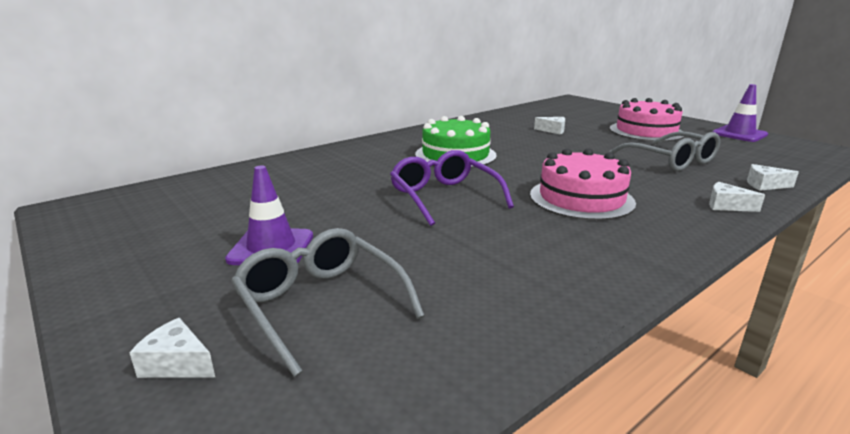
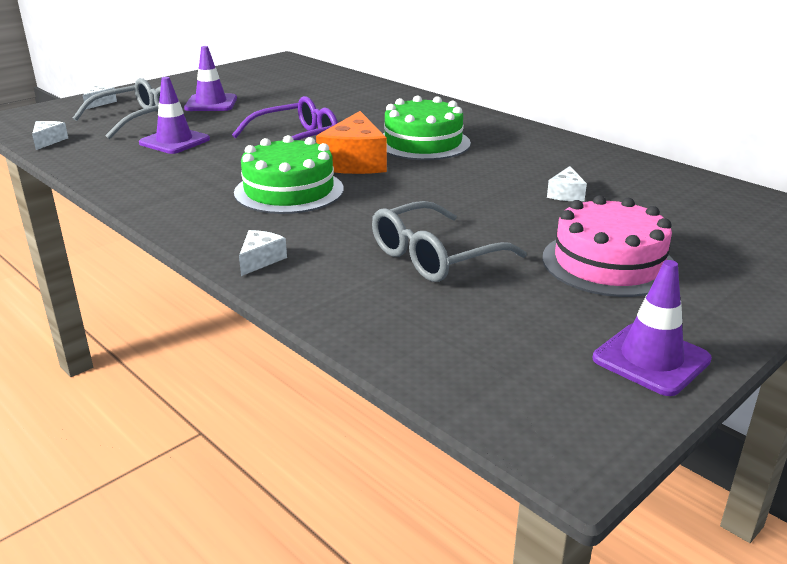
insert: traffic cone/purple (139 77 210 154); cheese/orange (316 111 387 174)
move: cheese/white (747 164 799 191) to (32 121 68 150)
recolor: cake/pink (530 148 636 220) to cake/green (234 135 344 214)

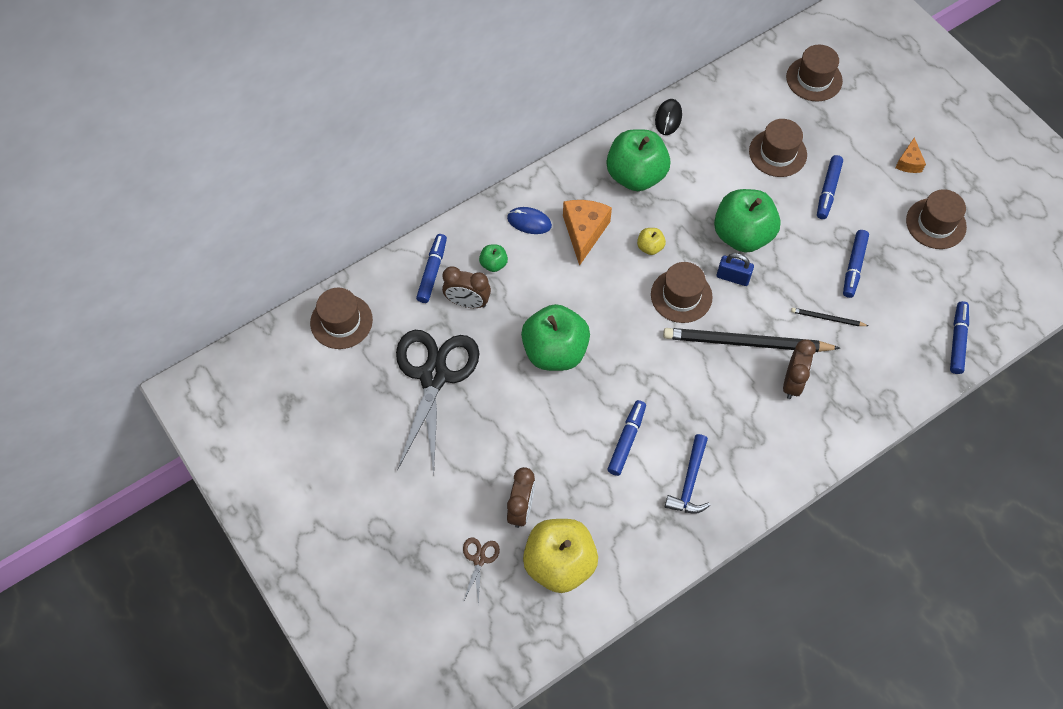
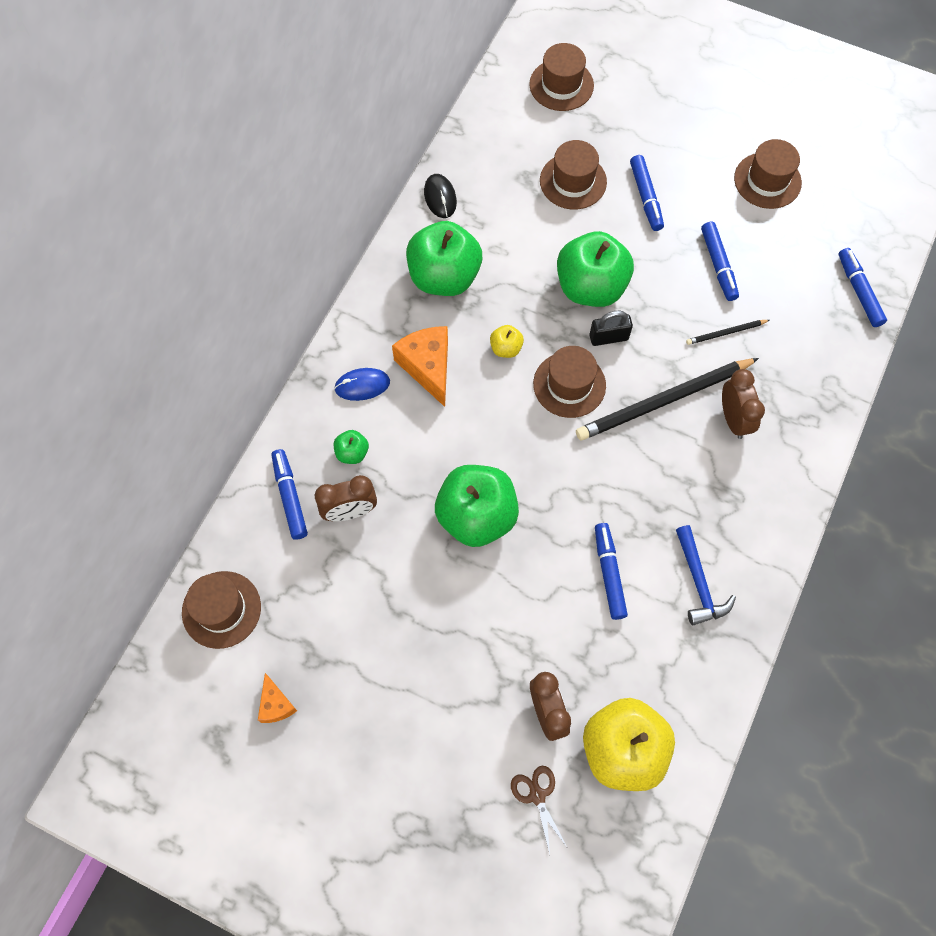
delete: scissors/black (396 330 480 474)
move: cheese/orange (895 137 926 173) to (258 673 297 723)
recolor: padlock/blue (717 253 754 286) to padlock/black (589 310 633 346)

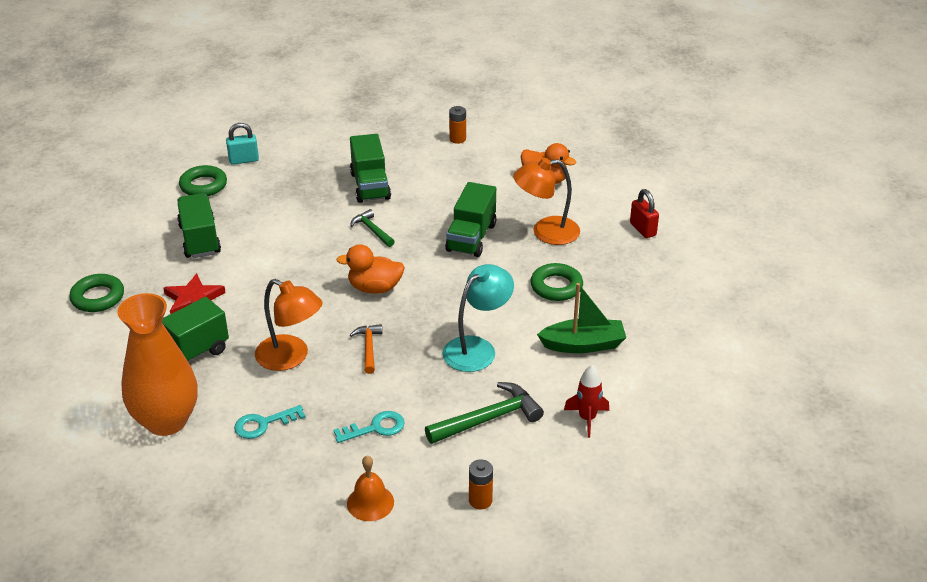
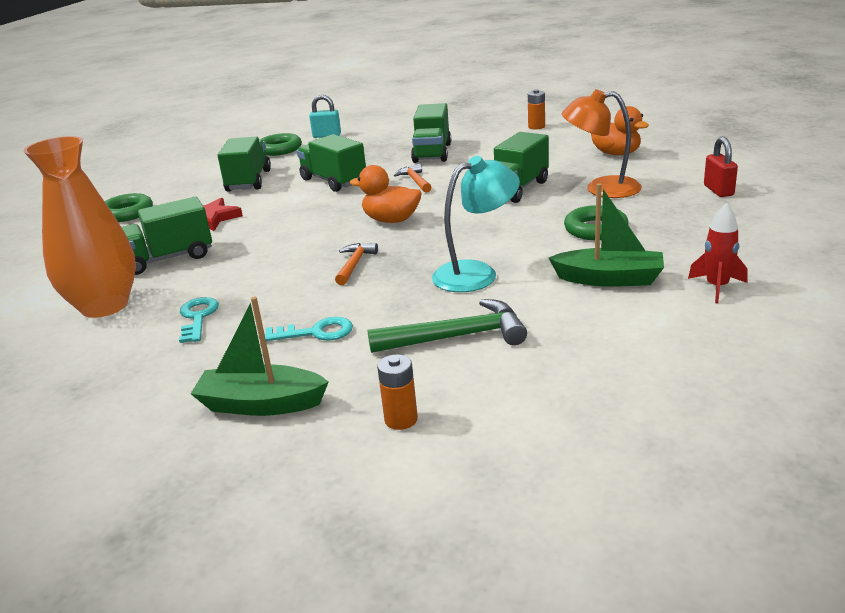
delete: lamp/orange (255 279 323 371)
insert: truck/green (297 134 366 192)
move: rocket/red (564 365 609 438) to (688 203 747 303)
replace: bell/orange (347 456 394 521) to boat/green (191 297 329 416)
recolor: hammer/green (350 209 395 247) to hammer/orange (394 163 431 193)
rotate: key/turquoise (234 405 306 439) = (179 297 219 343) 90 degrees clockwise

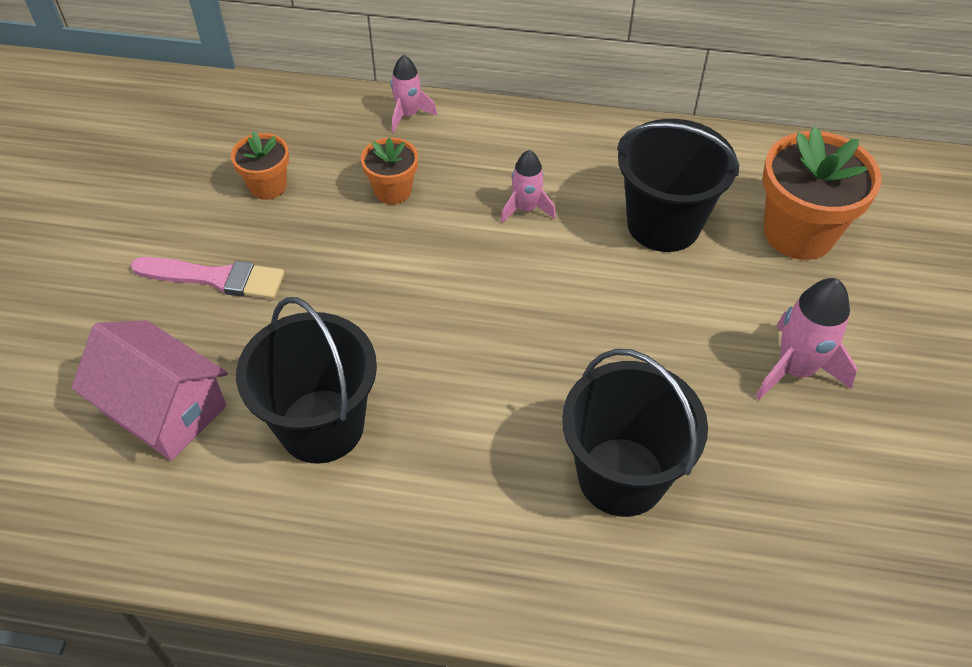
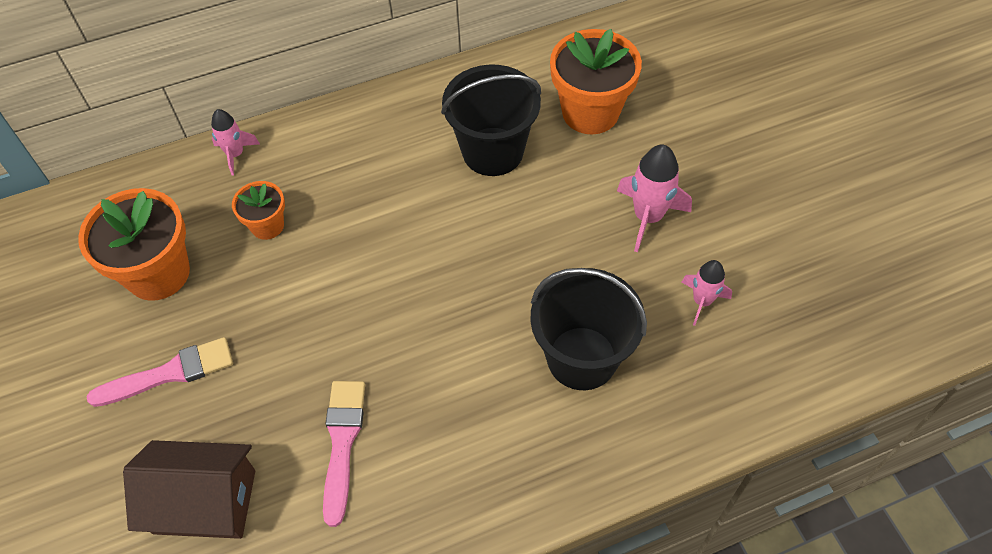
move: rocket/pink (501 150 556 223) to (681 260 732 326)
replace: bucket/black (236 297 377 464) to brush/pink (323 381 365 527)
recolor: house/pink (71 321 228 461) to house/brown (123 440 255 539)
resize: flower pot/orange (231 132 289 200) = (78 188 190 301) x1.84

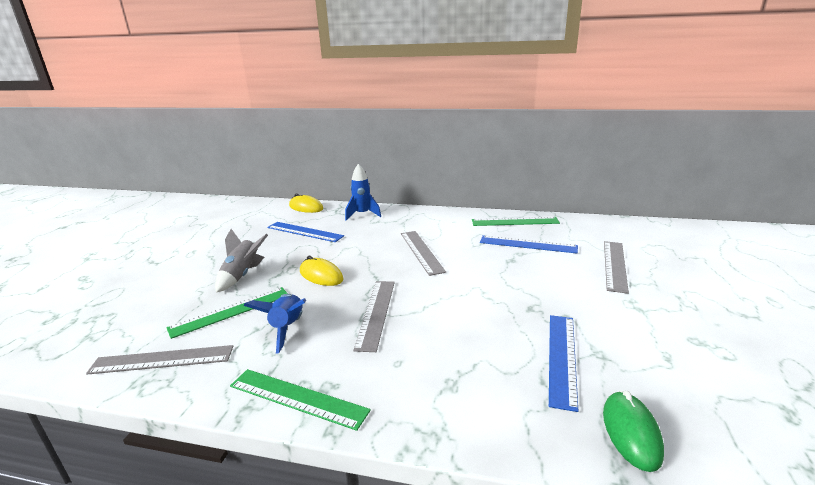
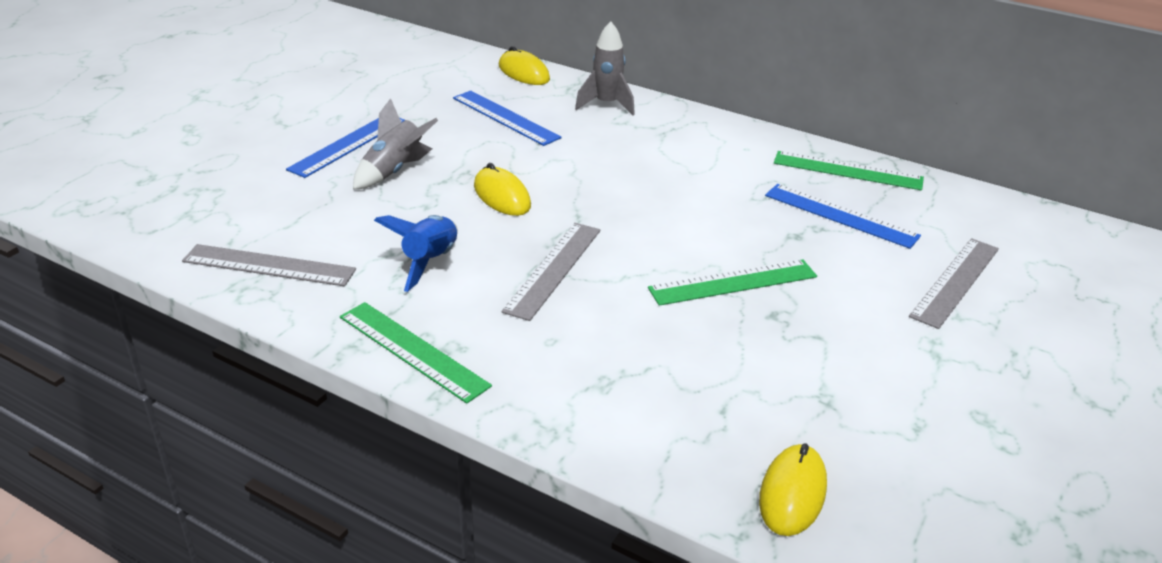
delete: ruler/grey (401 231 446 276)
move: ruler/blue (549 315 578 412) to (286 118 404 178); ruler/green (166 287 288 339) to (648 259 817 306)
recolor: rocket/blue (345 164 381 220) to rocket/grey (575 21 635 116); mouse/green (603 391 664 472) to mouse/yellow (759 443 827 536)

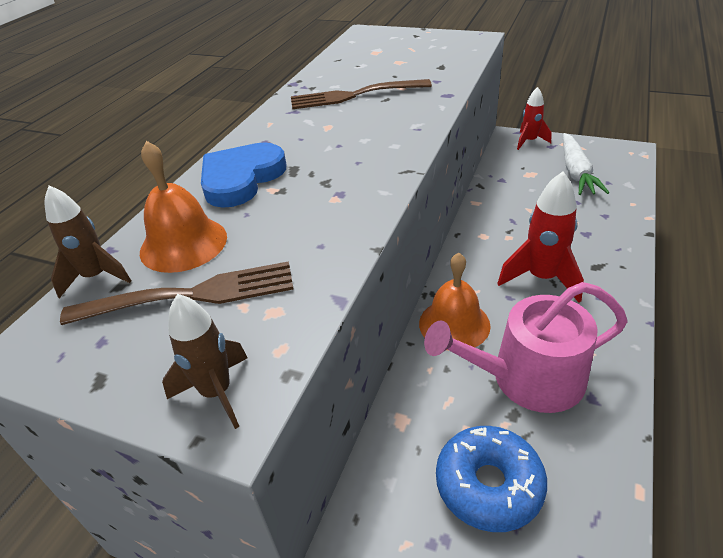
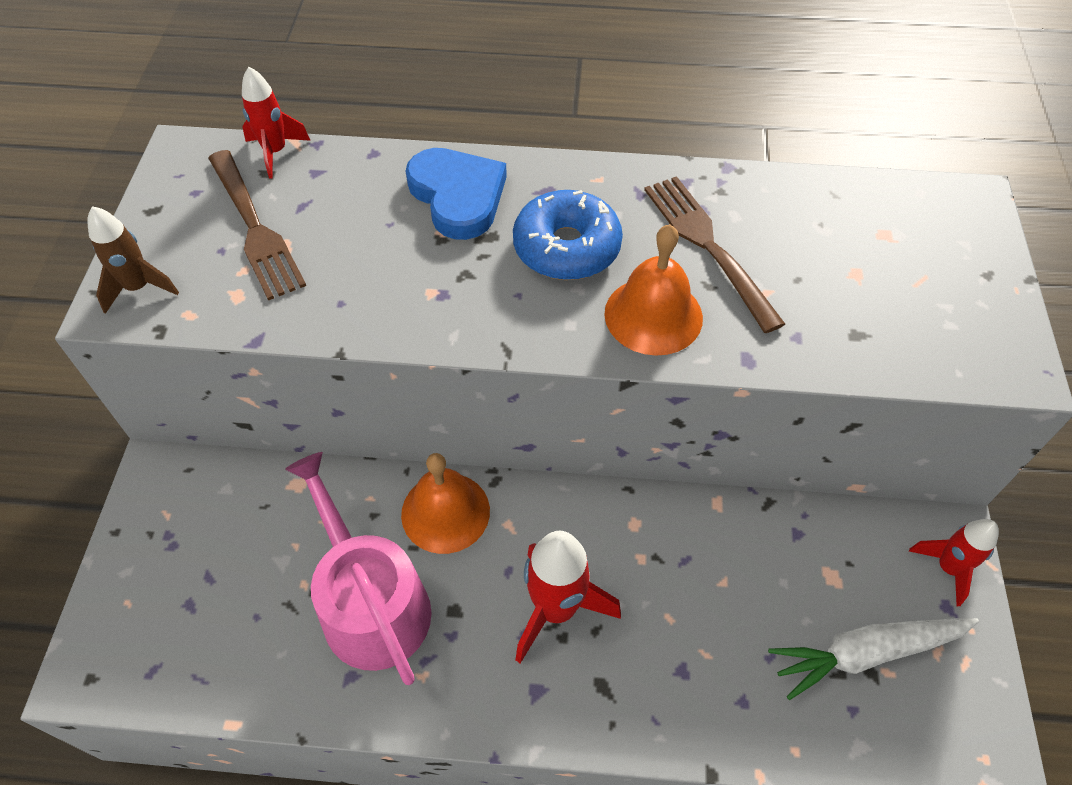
move: donut/blue (436 426 547 532) to (513 190 623 280); bell/orange (140 141 227 273) to (604 224 703 356)
recolor: rocket/brown (45 185 131 298) to rocket/red (242 67 311 179)
rotate: heart/blue (201 142 286 208) = (406 148 507 240) 45 degrees clockwise

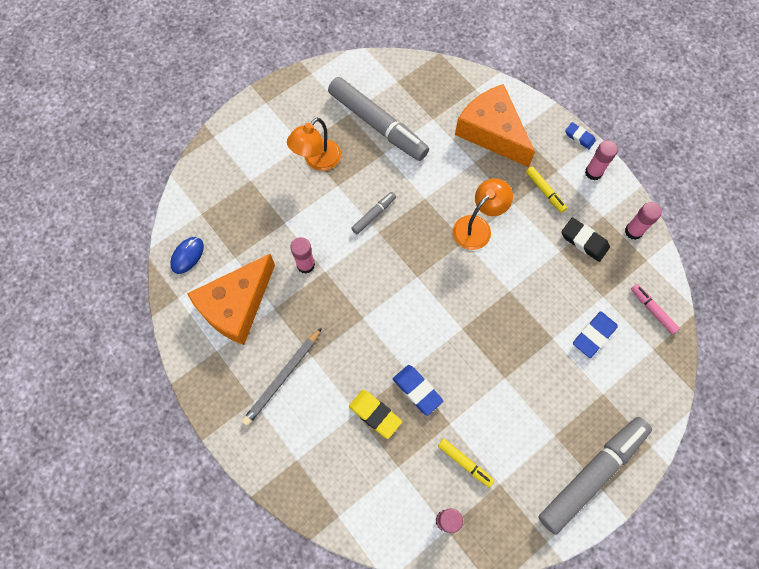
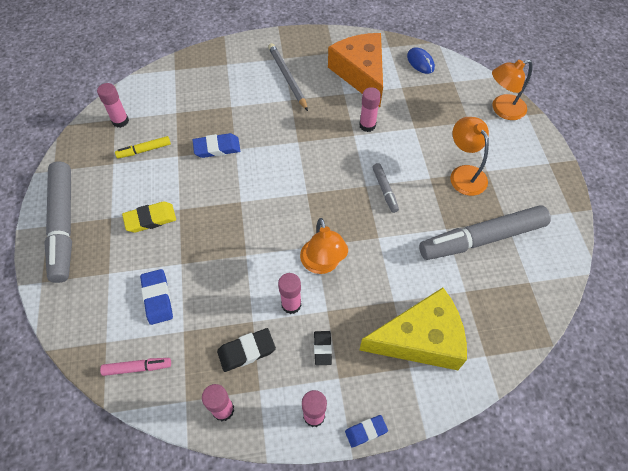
insert: glue stick/pink (278 273 301 314); lamp/orange (492 59 533 120)
move: eraser/yellow (349 390 402 439) to (122 202 176 232)
replace: marker/yellow (526 166 567 213) to eraser/black (314 331 332 365)
recolor: cheese/orange (455 84 535 167) to cheese/yellow (360 287 467 370)

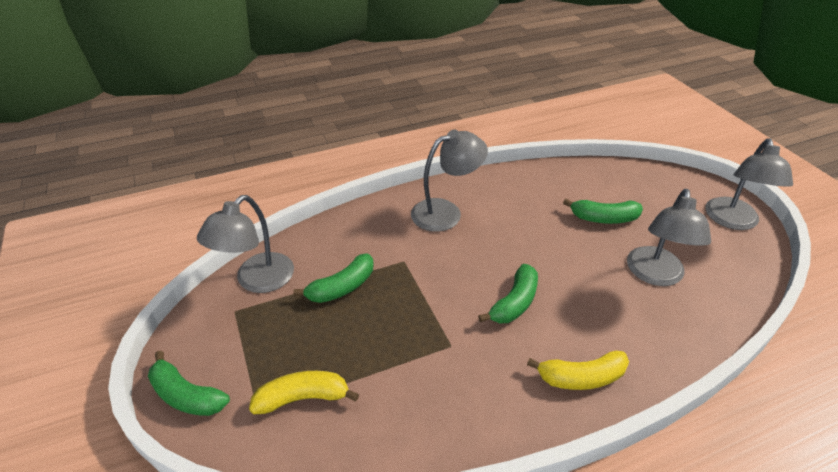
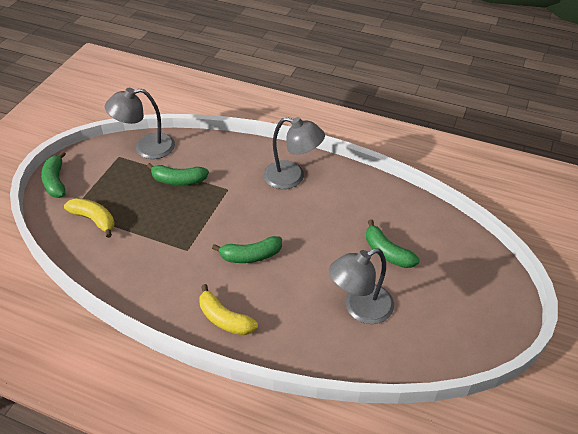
delete: lamp/grey (705 138 793 230)

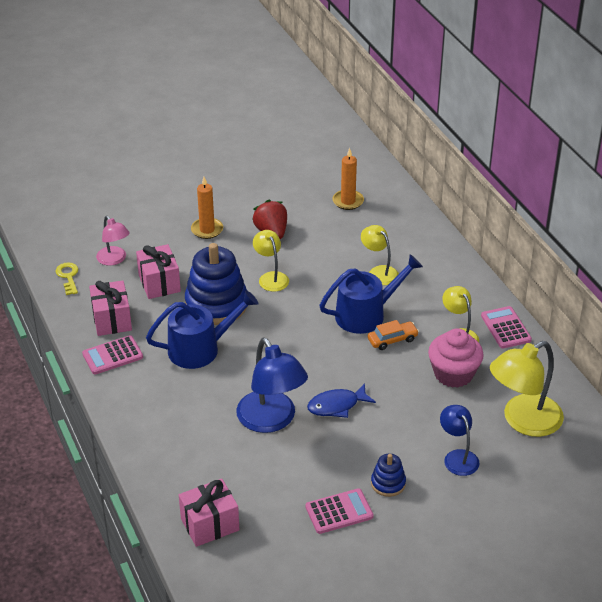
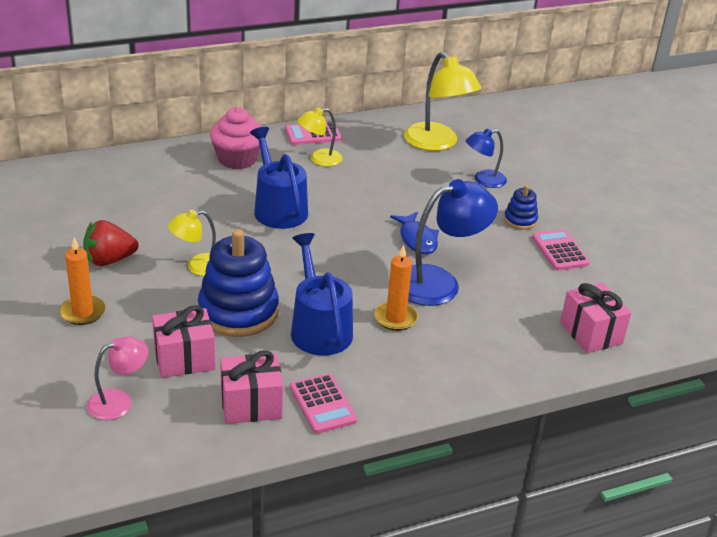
delete: key/yellow (55 262 78 295); lamp/yellow (361 225 399 285); car/orange (368 320 419 350)
move: cupcake/pink (428 328 484 388) to (210 107 262 169); candle/orange (332 148 364 210) to (374 245 418 331)

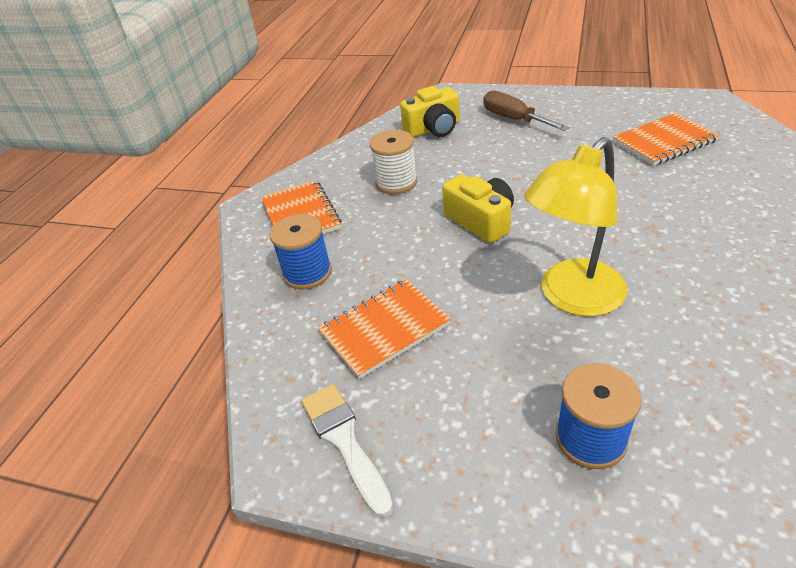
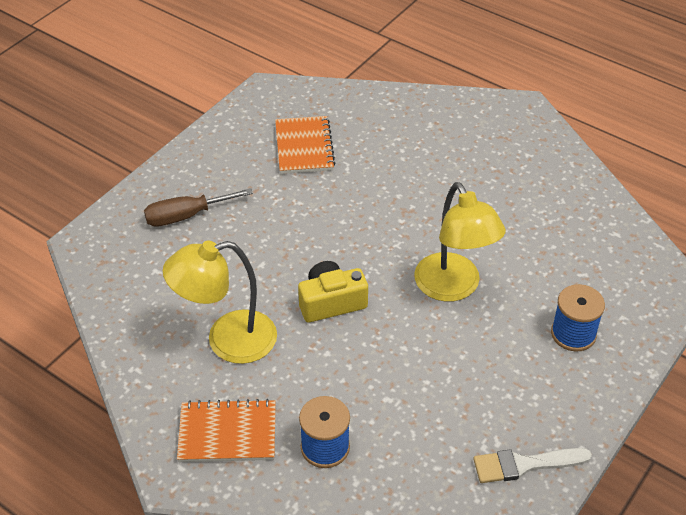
delete: notebook/orange (318 279 451 379); camera/yellow (400 86 460 137)
replace: spool/white (370 130 417 194) to lamp/yellow (163 241 277 364)

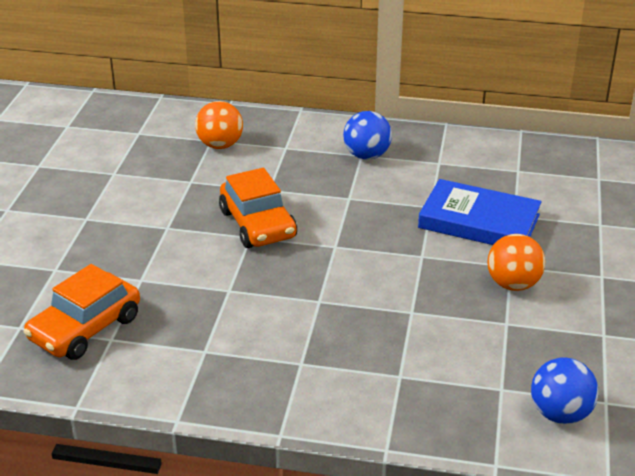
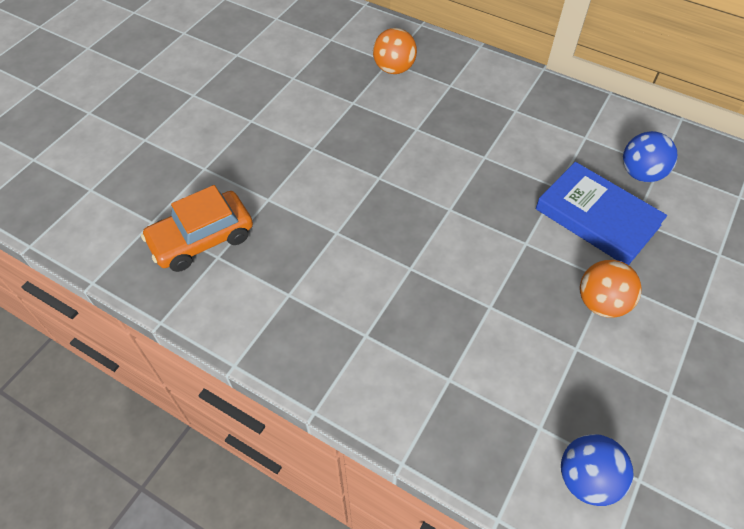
delete: car/orange (219 168 297 248)
move: ball/blue (343 111 392 160) to (623 131 678 182)

